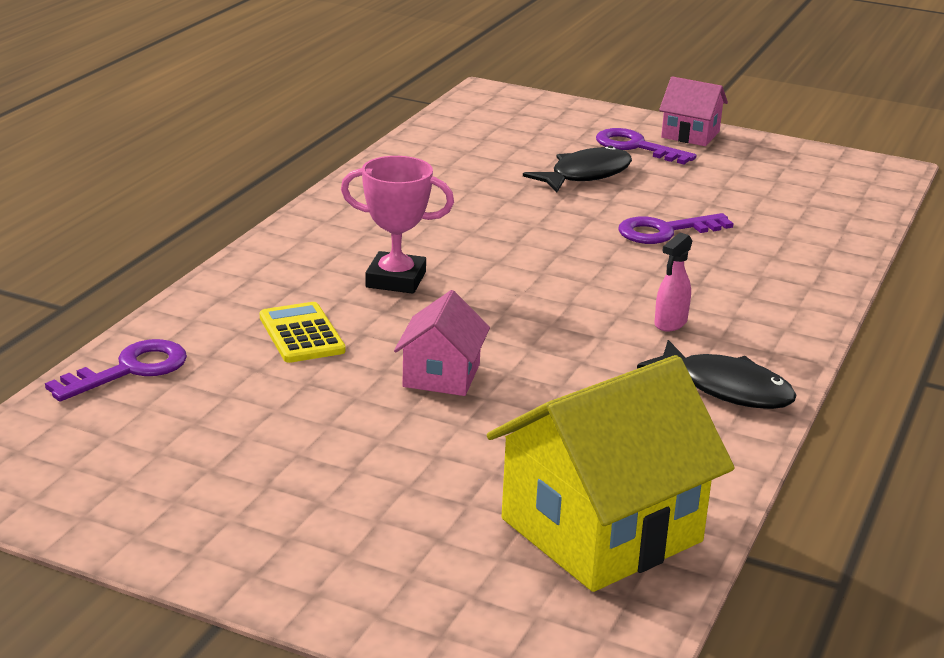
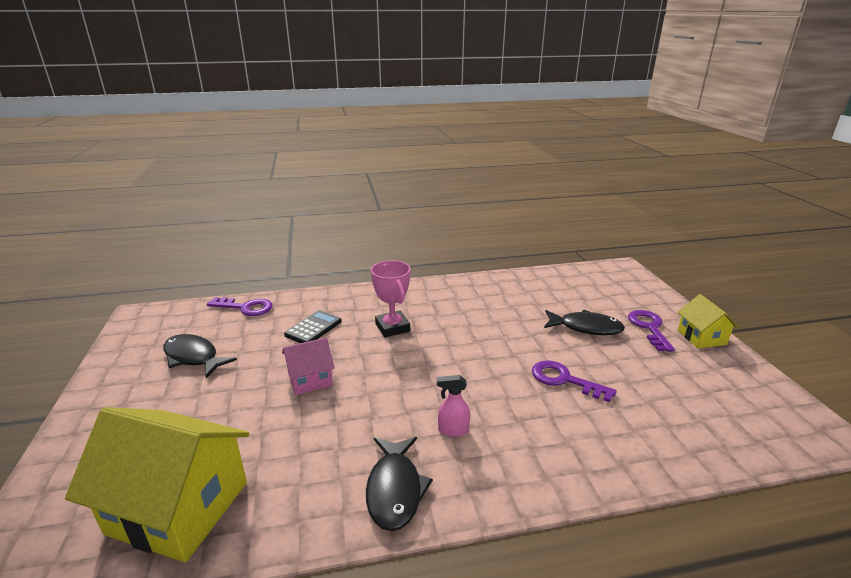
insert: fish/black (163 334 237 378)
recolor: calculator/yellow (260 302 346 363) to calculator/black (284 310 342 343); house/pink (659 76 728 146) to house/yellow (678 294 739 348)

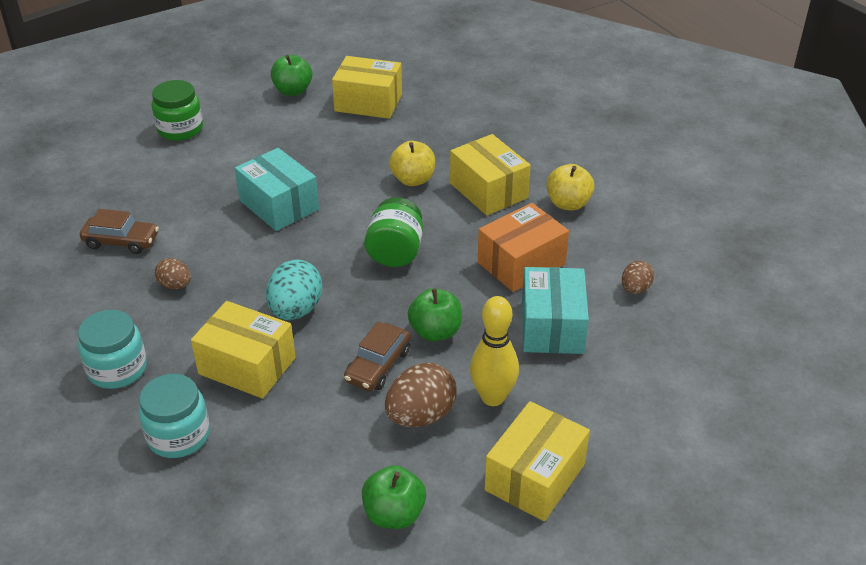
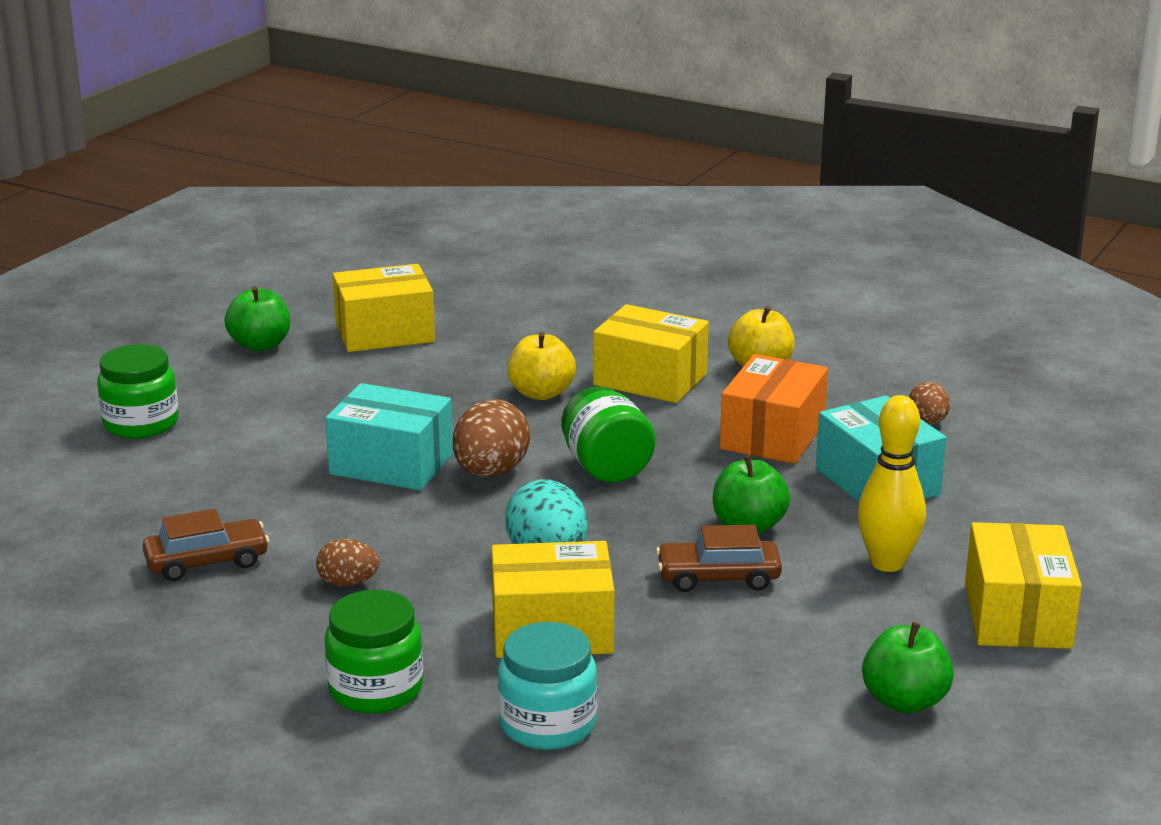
move: egg/brown (385 363 457 427) to (453 399 530 477)
recolor: jar/turquoise (78 310 147 389) to jar/green (325 590 423 714)
rotate: car/brown (344 321 411 391) = (656 525 782 592) 90 degrees clockwise

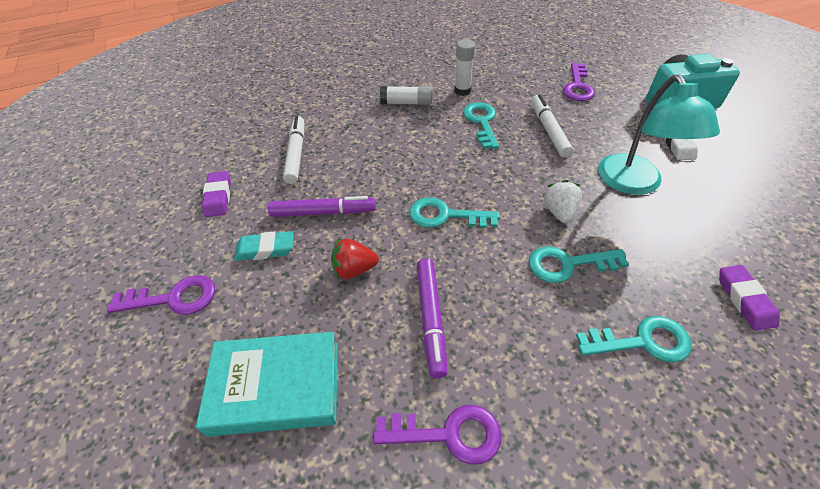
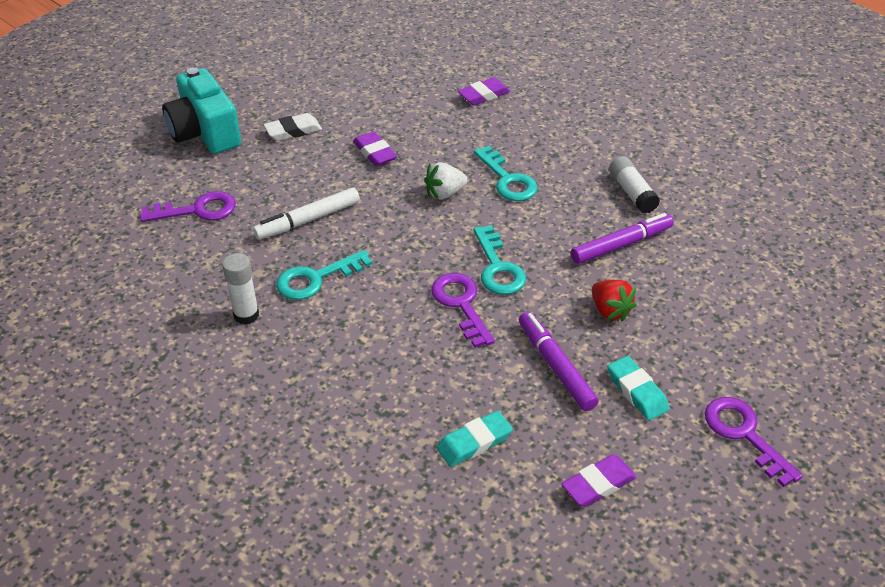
delete: book/turquoise (196 332 338 437); key/turquoise (576 316 691 362)
move: key/purple (373 405 501 465) to (431 273 495 348); glue stick/white (380 86 432 105) to (609 156 660 214)
replace: lamp/turquoise (598 74 720 195) to eraser/purple (353 131 397 166); marker/white (283 116 304 184) to eraser/turquoise (437 411 513 467)

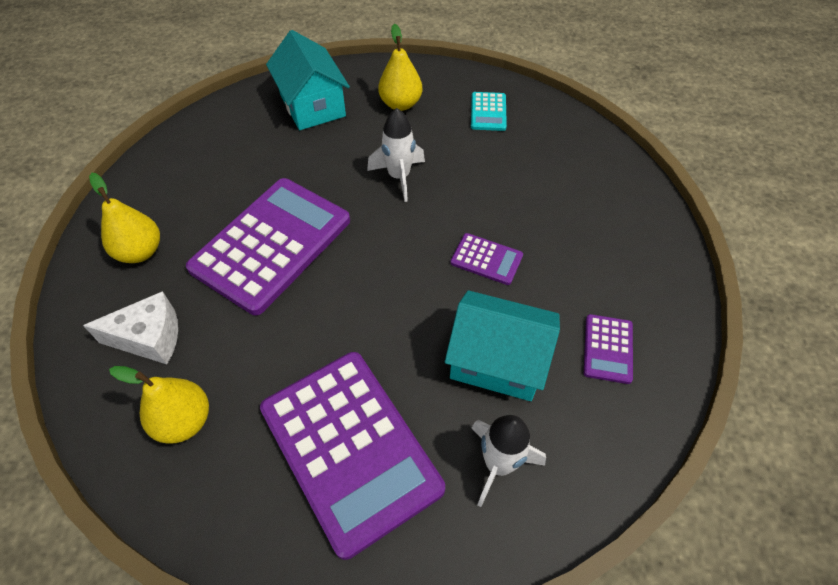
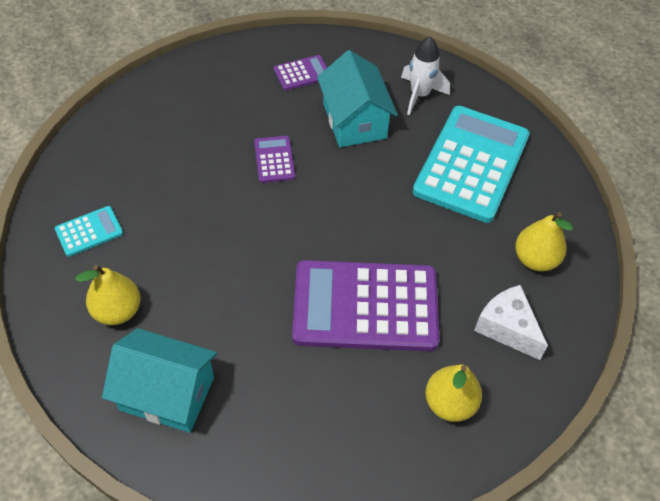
delete: rocket/white (367 108 425 202)
recolor: calculator/purple (260 352 445 560) to calculator/turquoise (413 106 530 223)
rotate: house/turquoise (266 30 350 130) = (102 328 217 433) 75 degrees clockwise

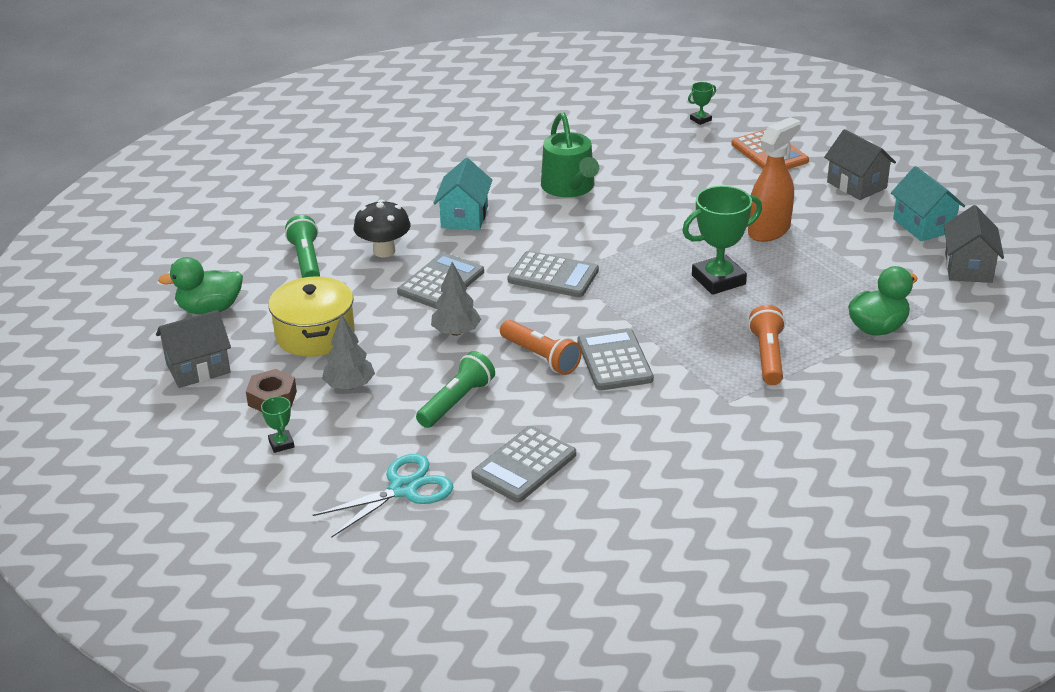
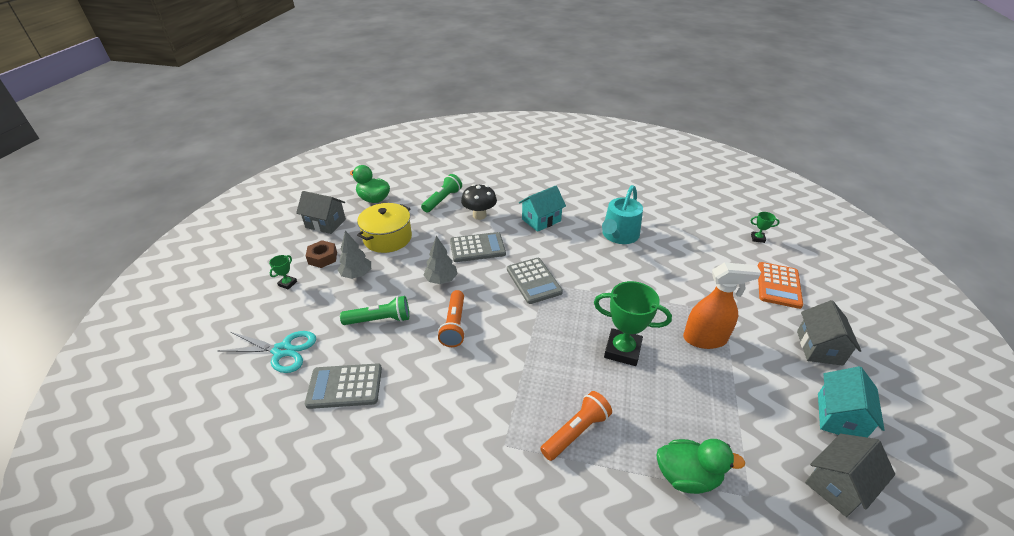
delete: calculator/grey (577 328 654 390)
recolor: watering can/green (541 112 599 197) to watering can/turquoise (602 185 643 244)

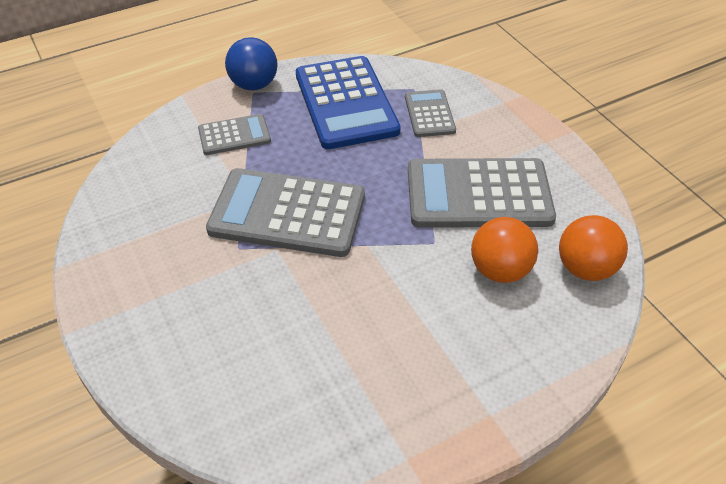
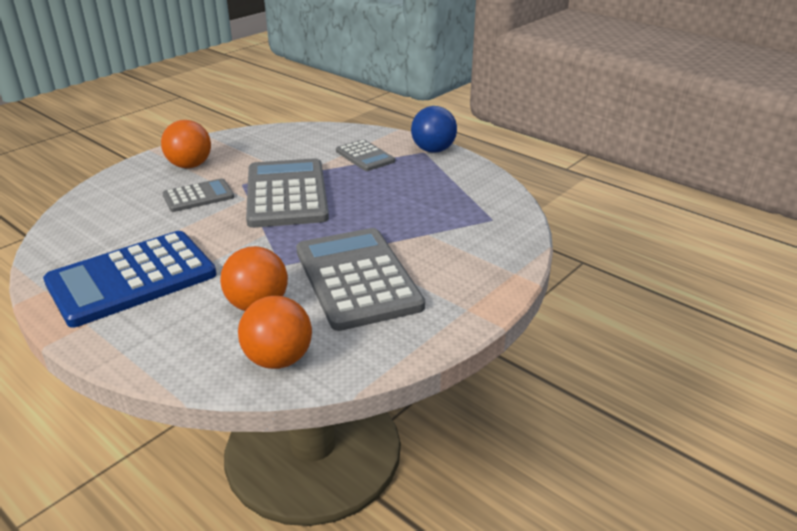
insert: ball/orange (161 120 211 168)
move: calculator/blue (296 56 401 149) to (43 231 216 328); calculator/grey (405 89 456 137) to (162 178 234 212)

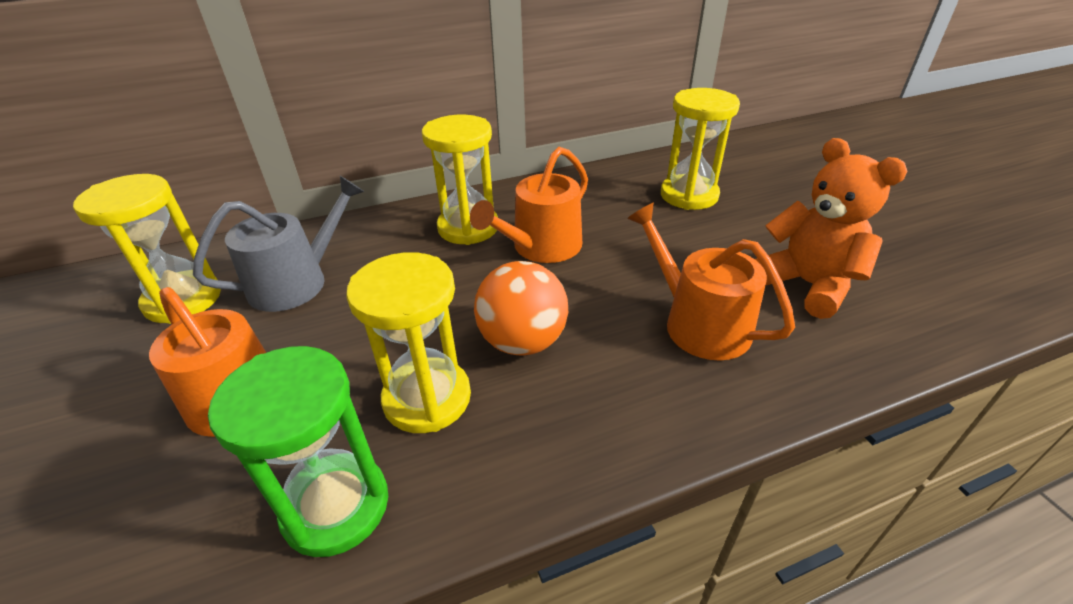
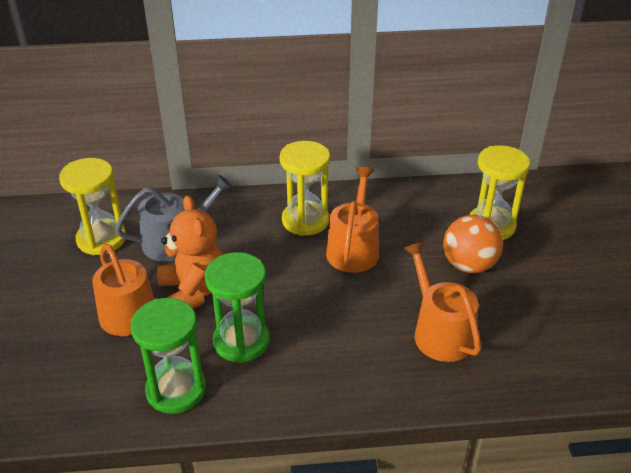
move: teddy bear/orange (755 138 908 319) to (157 195 223 308); ball/orange (474 261 568 355) to (443 215 503 273)
recolor: hourglass/yellow (346 252 471 433) to hourglass/green (205 252 270 363)
rotate: watering can/orange (470 147 588 263) = (326 167 379 273) 135 degrees clockwise

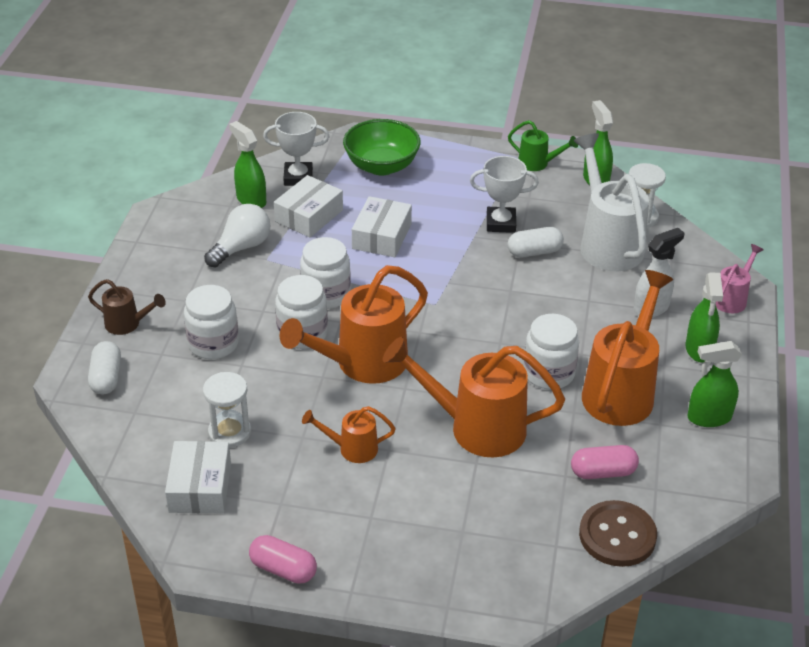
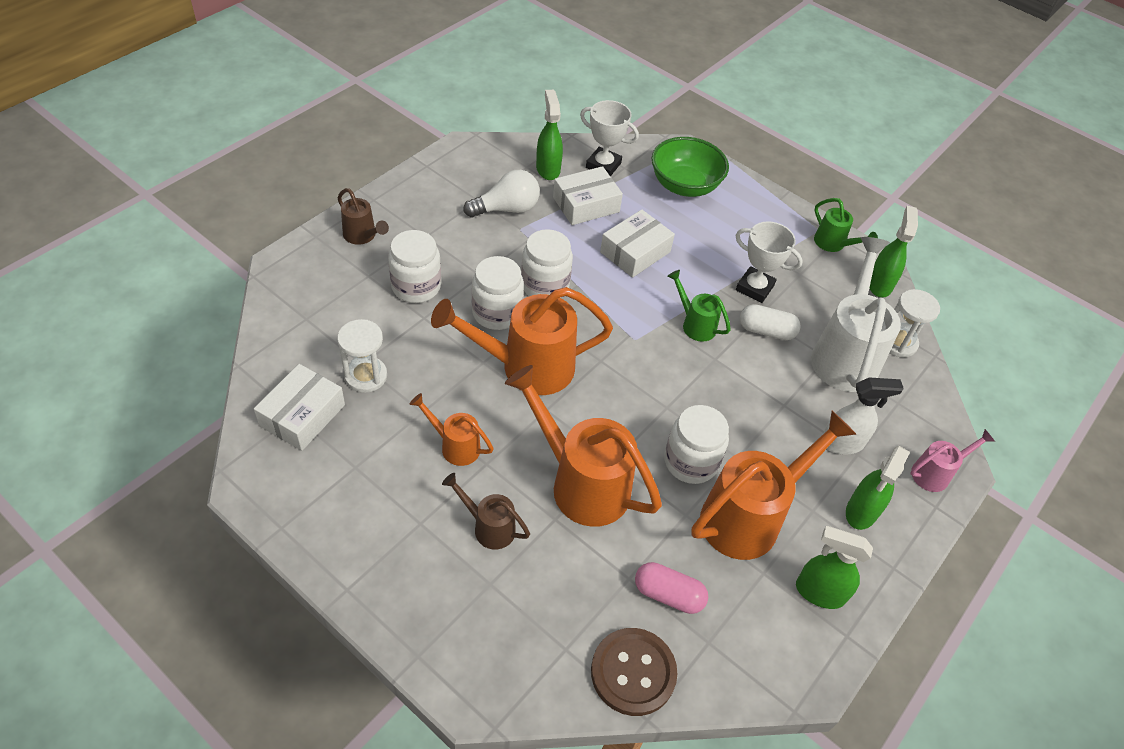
delete: capsule/white (88 341 121 394); capsule/pink (249 535 317 584)
insert: watering can/brown (442 473 530 550); watering can/green (667 270 731 342)

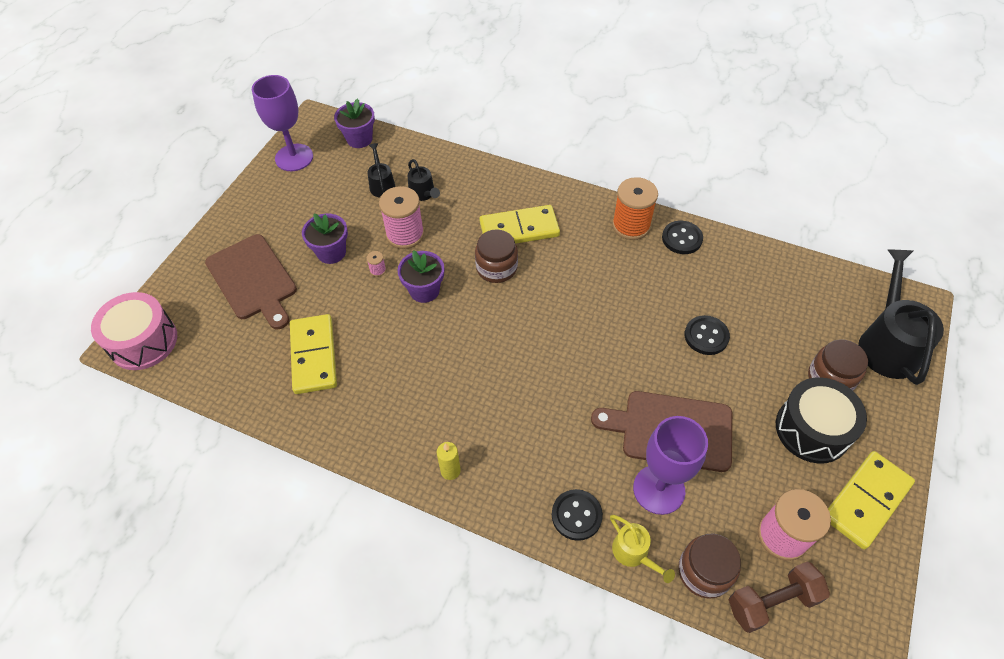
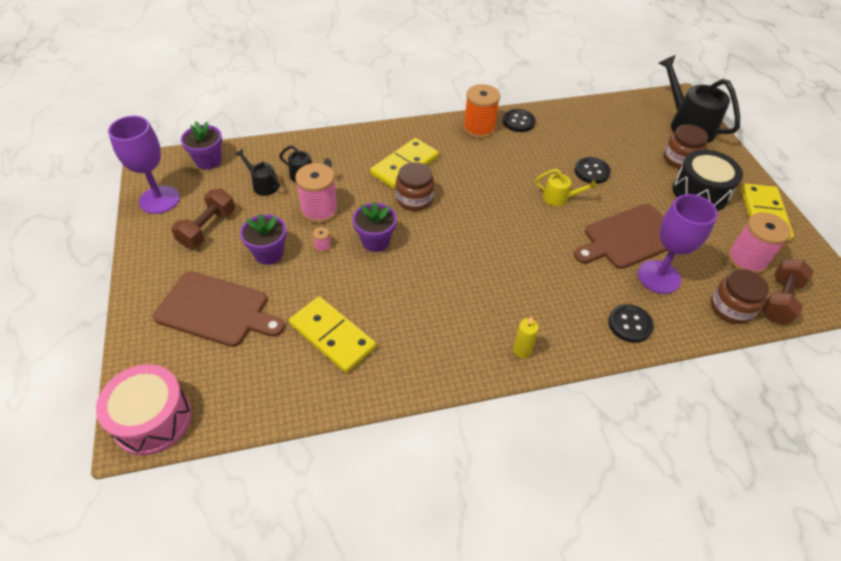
insert: dumbbell/brown (171 188 235 248)
move: watering can/yellow (610 515 675 583) to (535 169 597 206)

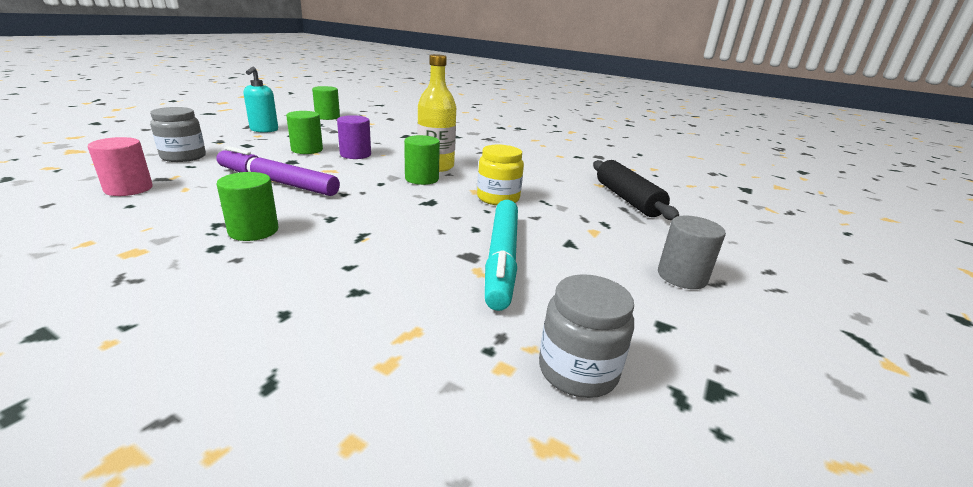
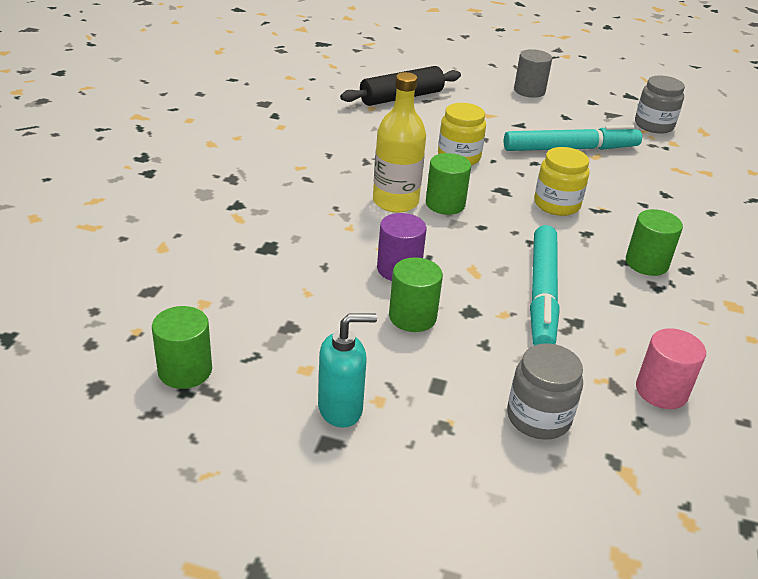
insert: jar/yellow (534 147 590 216)
recolor: marker/purple (216 146 340 196) to marker/turquoise (530 225 560 345)

